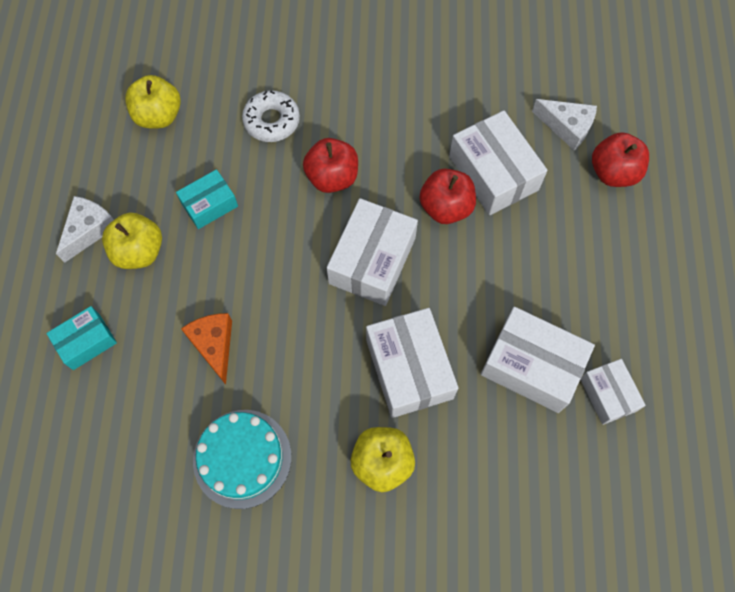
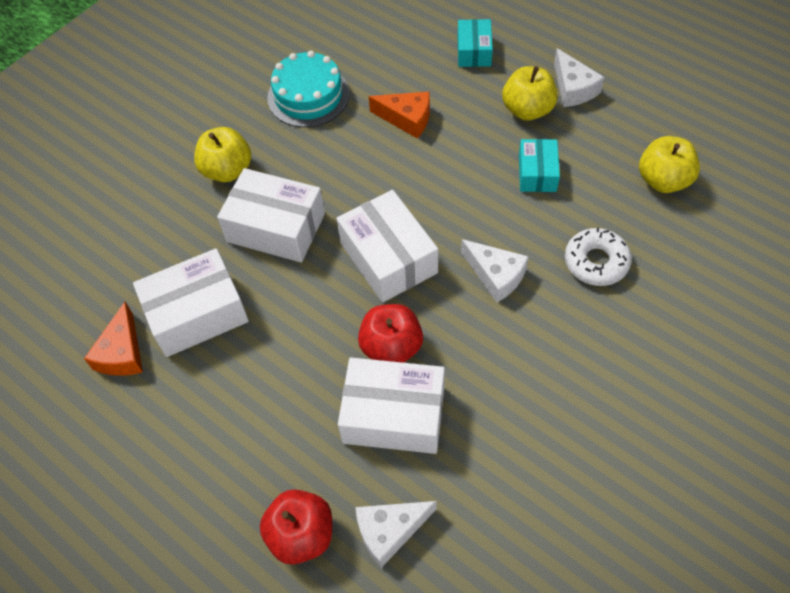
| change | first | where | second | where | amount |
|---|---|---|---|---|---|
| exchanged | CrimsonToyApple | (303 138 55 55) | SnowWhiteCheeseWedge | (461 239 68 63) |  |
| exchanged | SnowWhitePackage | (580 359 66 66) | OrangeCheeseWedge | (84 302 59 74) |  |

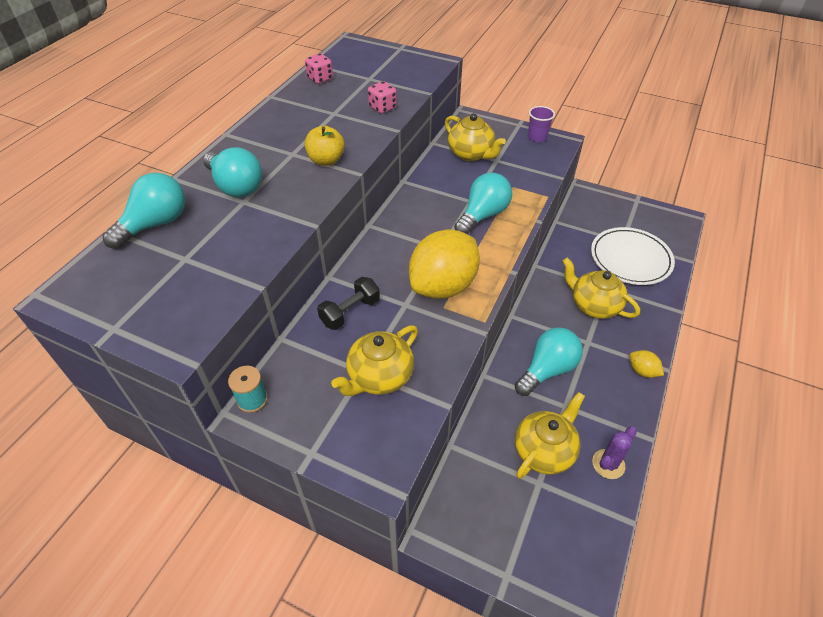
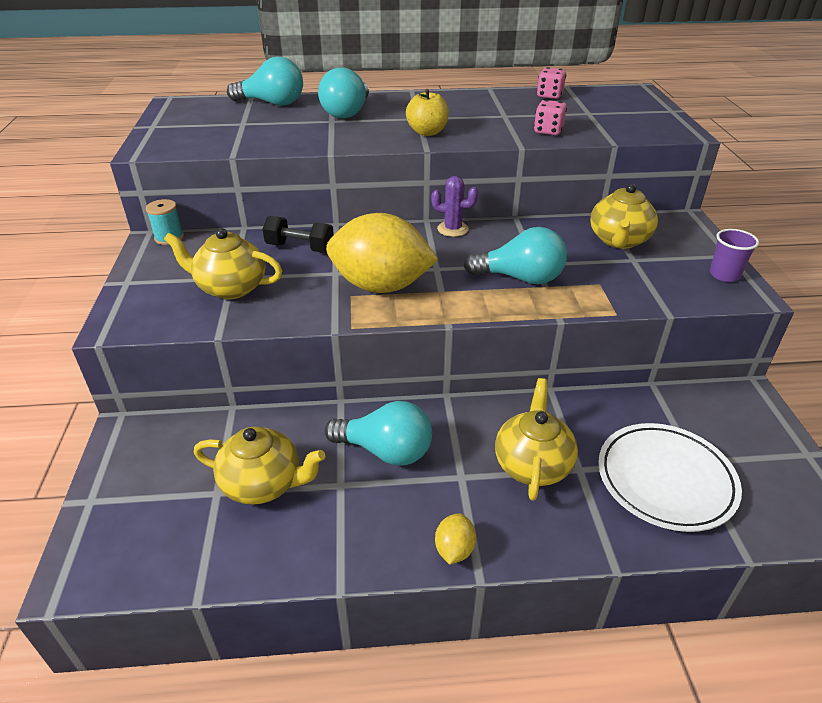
| change | first | where | second | where | amount |
|---|---|---|---|---|---|
| relocated | PurpleSaguaroCactus | (592 427 45 52) |  | (431 176 47 61) |  |

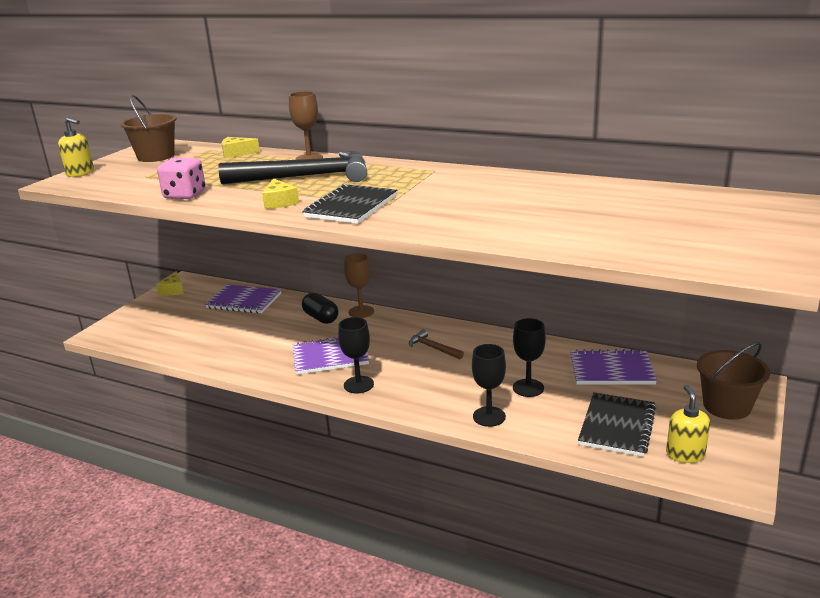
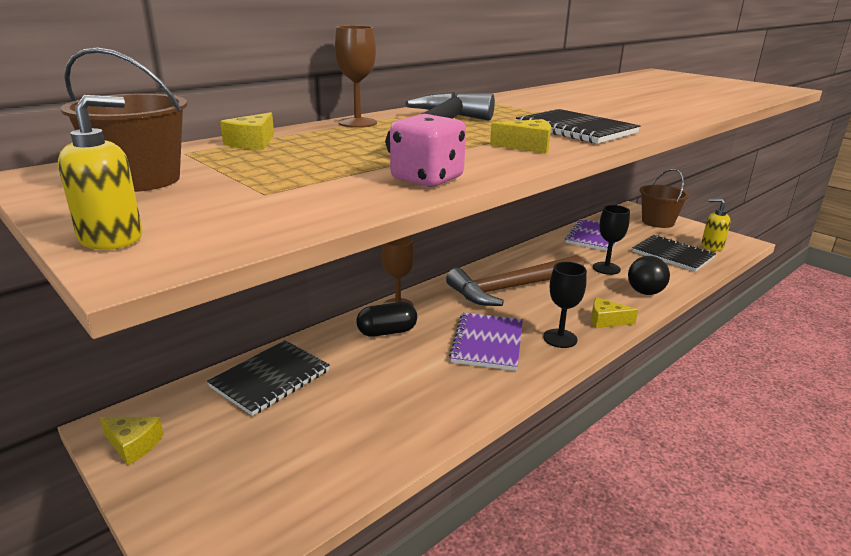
| change | first | where | second | where | amount |
|---|---|---|---|---|---|
| appeared |  |  | GoldenCheeseWedge | (591 297 47 31) |  |
| exchanged | BlackGoblet | (472 344 34 83) | BlackBall | (628 256 42 39) |  |
| colour | PurpleNotepad | (205 285 77 28) | BlackNotepad | (207 340 123 76) |  |
| size | DarkBrownCarpenter'sHammer | (409 330 55 29) |  | (446 255 138 51) | x2.25 |

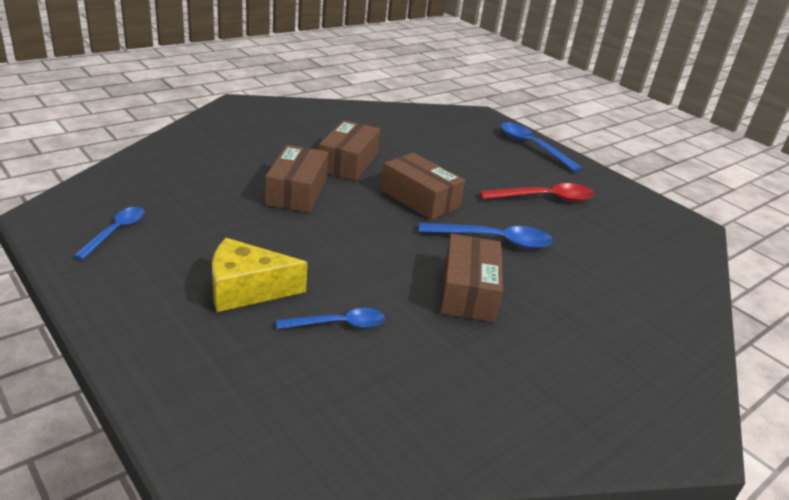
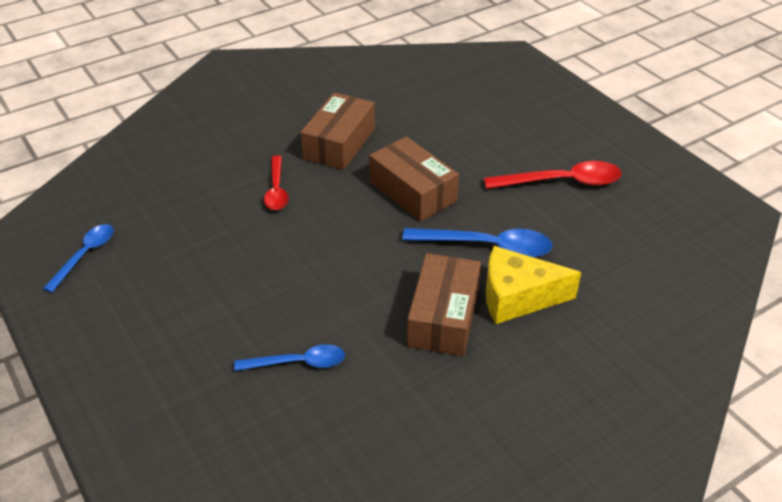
| change | first | where | second | where | amount |
|---|---|---|---|---|---|
| missing | BlueTablespoon | (501 122 81 50) |  |  |  |
| relocated | GoldenCheeseWedge | (212 238 96 74) |  | (486 246 95 78) |  |
| exchanged | DarkBrownPackage | (265 145 64 68) | CrimsonTablespoon | (264 156 25 54) |  |

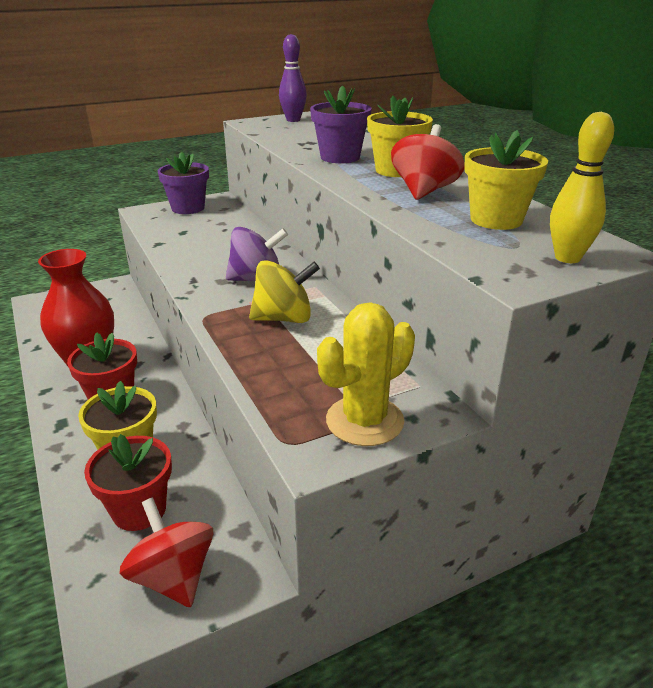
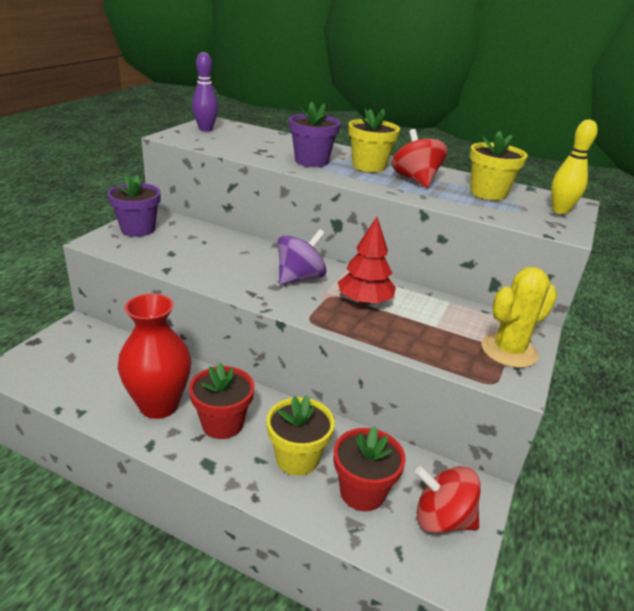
| change | first | where | second | where | amount |
|---|---|---|---|---|---|
| exchanged | GoldenSpinningTop | (249 260 71 63) | CrimsonToyTree | (338 217 58 88) |  |
| spun | GoldenSaguaroCactus | (317 302 98 144) |  | (481 267 76 101) | 45 degrees clockwise |

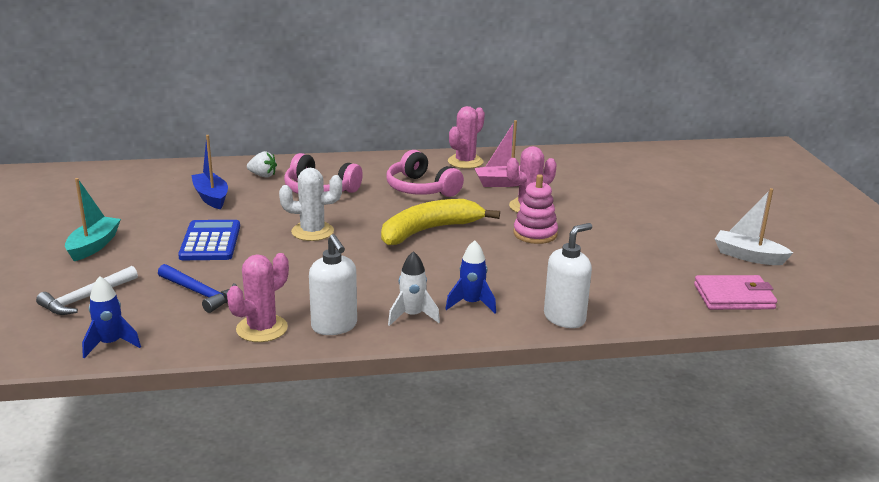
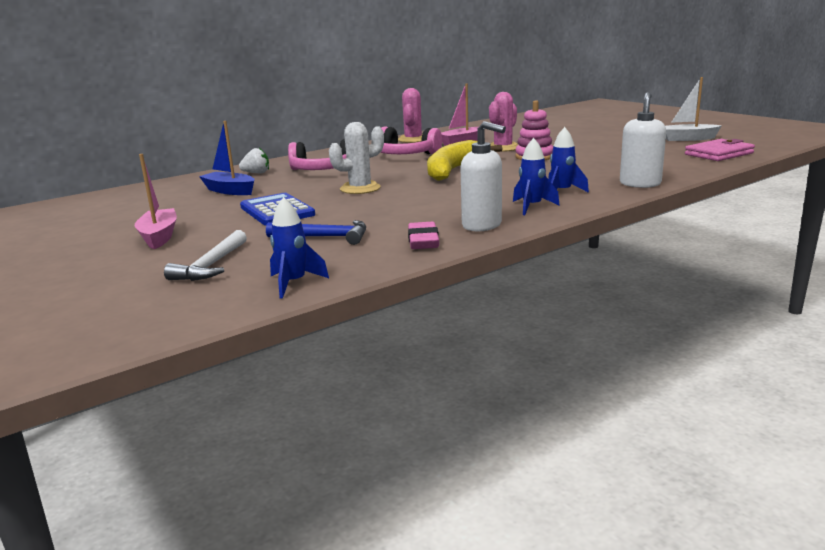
| change | first | where | second | where | amount |
|---|---|---|---|---|---|
| exchanged | RosePinkSaguaroCactus | (227 253 62 89) | RosePinkPencilEraser | (408 222 31 27) |  |
| colour | AquaToyBoat | (65 178 56 83) | RosePinkToyBoat | (135 154 42 95) |  |
| colour | SnowWhiteRocket | (388 251 52 75) | BlueRocket | (513 138 47 77) |  |

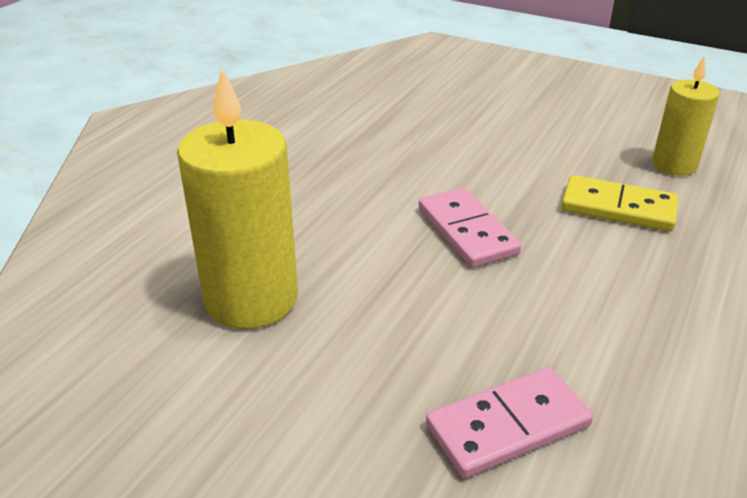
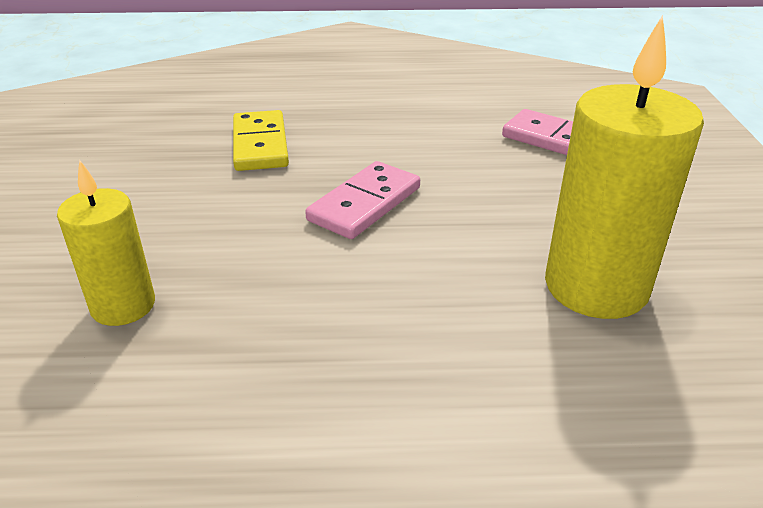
| change | first | where | second | where | amount |
|---|---|---|---|---|---|
| relocated | GoldenWaxCandle | (652 55 68 121) |  | (57 160 98 166) |  |

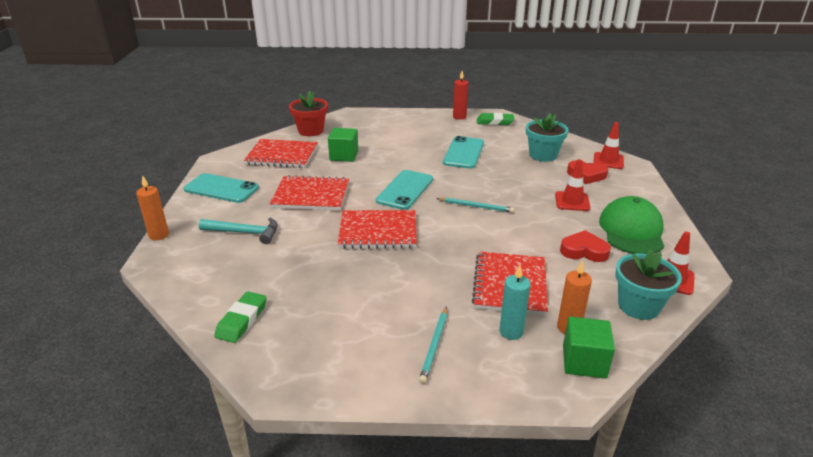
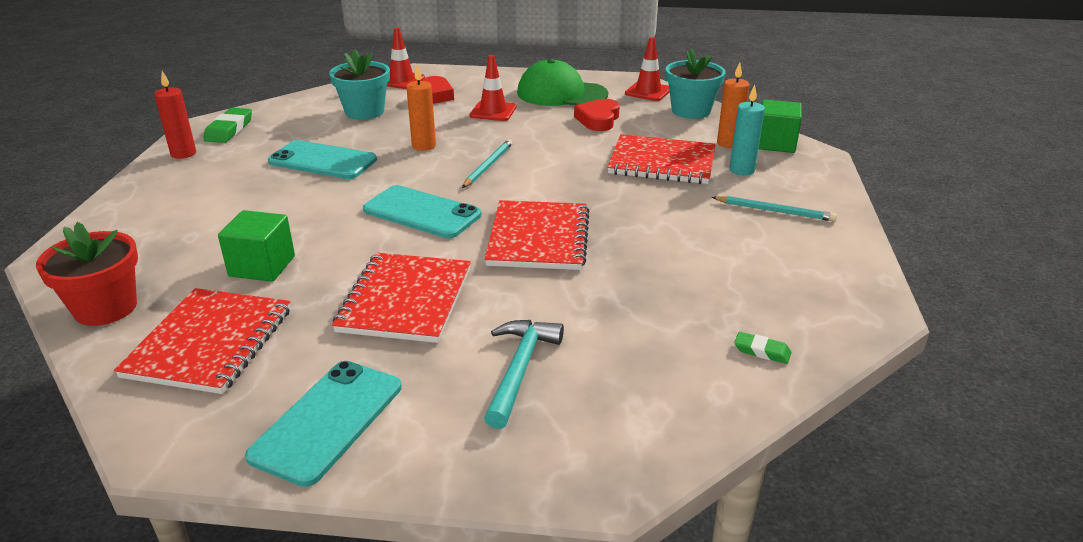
| change | first | where | second | where | amount |
|---|---|---|---|---|---|
| relocated | OrangeWaxCandle | (136 175 33 65) |  | (406 65 30 86) |  |
| size | GreenPencilEraser | (214 291 53 52) |  | (734 332 57 32) | x0.58 |

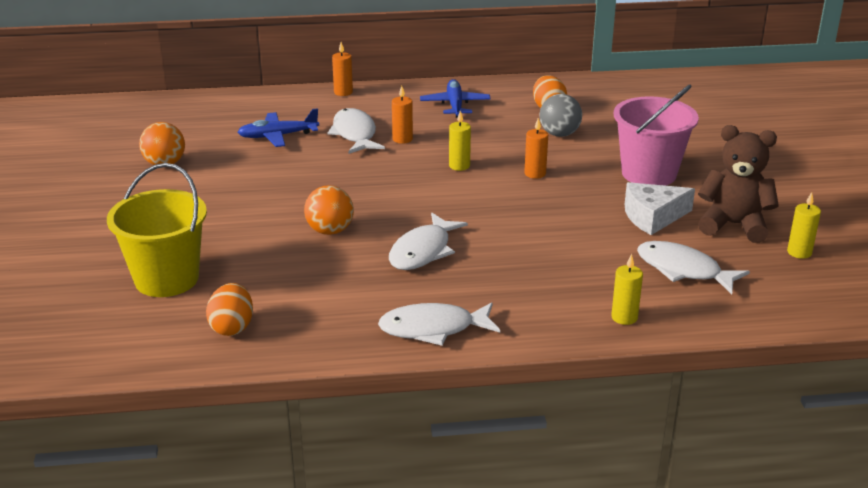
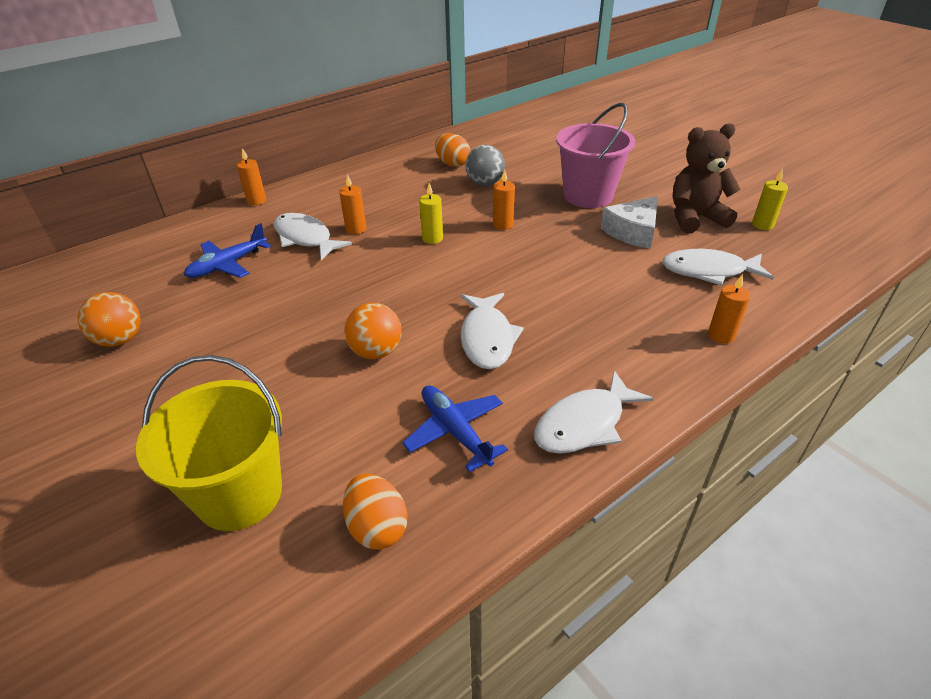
| change | first | where | second | where | amount |
|---|---|---|---|---|---|
| relocated | BlueToyPlane | (420 79 71 39) |  | (402 385 106 87) |  |
| colour | GoldenWaxCandle | (611 254 32 71) | OrangeWaxCandle | (708 274 42 70) |  |

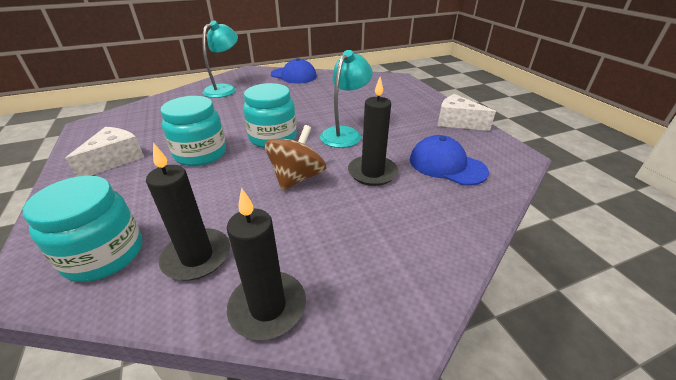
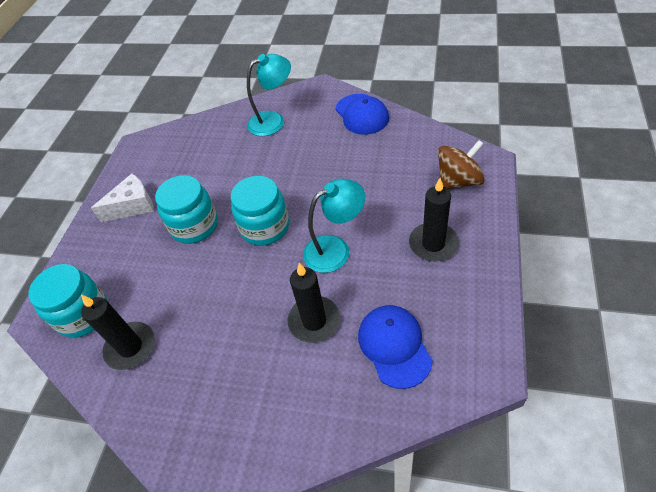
| change | first | where | second | where | amount |
|---|---|---|---|---|---|
| missing | SnowWhiteCheeseWedge | (438 94 58 37) |  |  |  |
| relocated | BlackWaxCandle | (227 188 79 152) |  | (409 178 50 83) |  |
| relocated | DarkBrownSpinningTop | (265 125 62 66) |  | (438 140 47 49) |  |

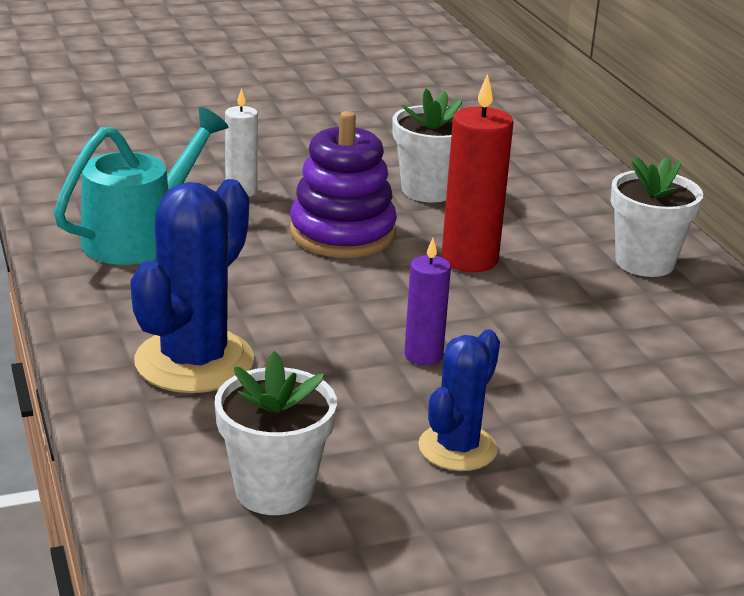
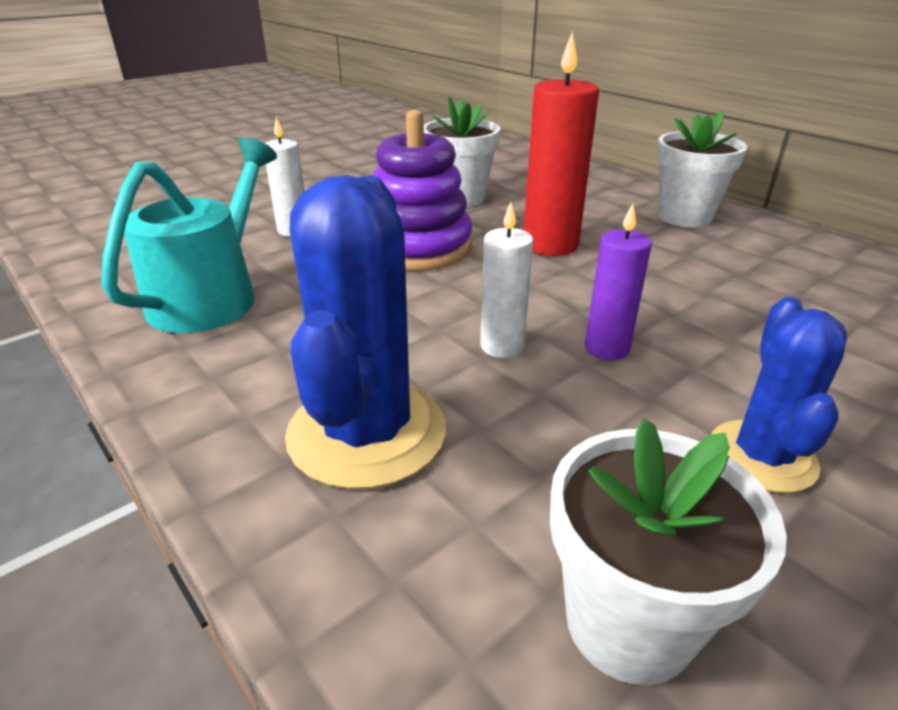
| change | first | where | second | where | amount |
|---|---|---|---|---|---|
| appeared |  |  | SnowWhiteWaxCandle | (480 202 53 156) |  |

